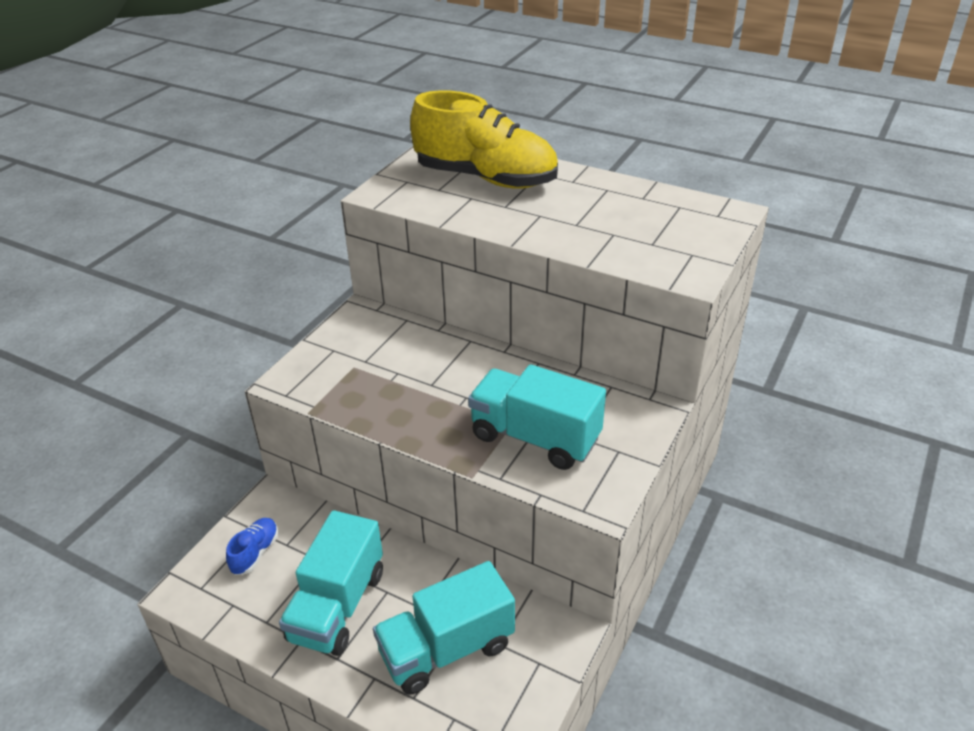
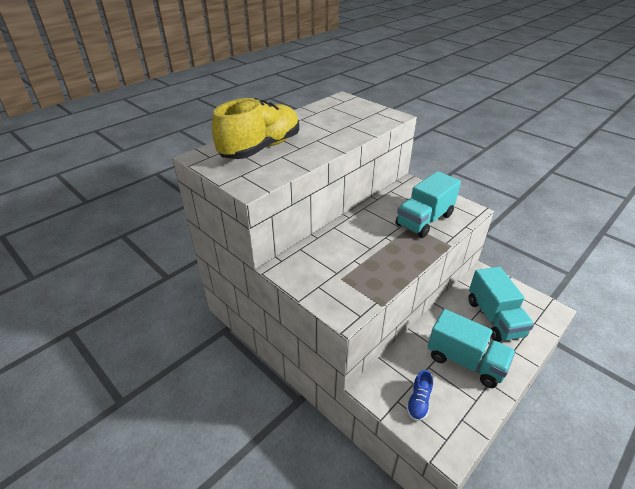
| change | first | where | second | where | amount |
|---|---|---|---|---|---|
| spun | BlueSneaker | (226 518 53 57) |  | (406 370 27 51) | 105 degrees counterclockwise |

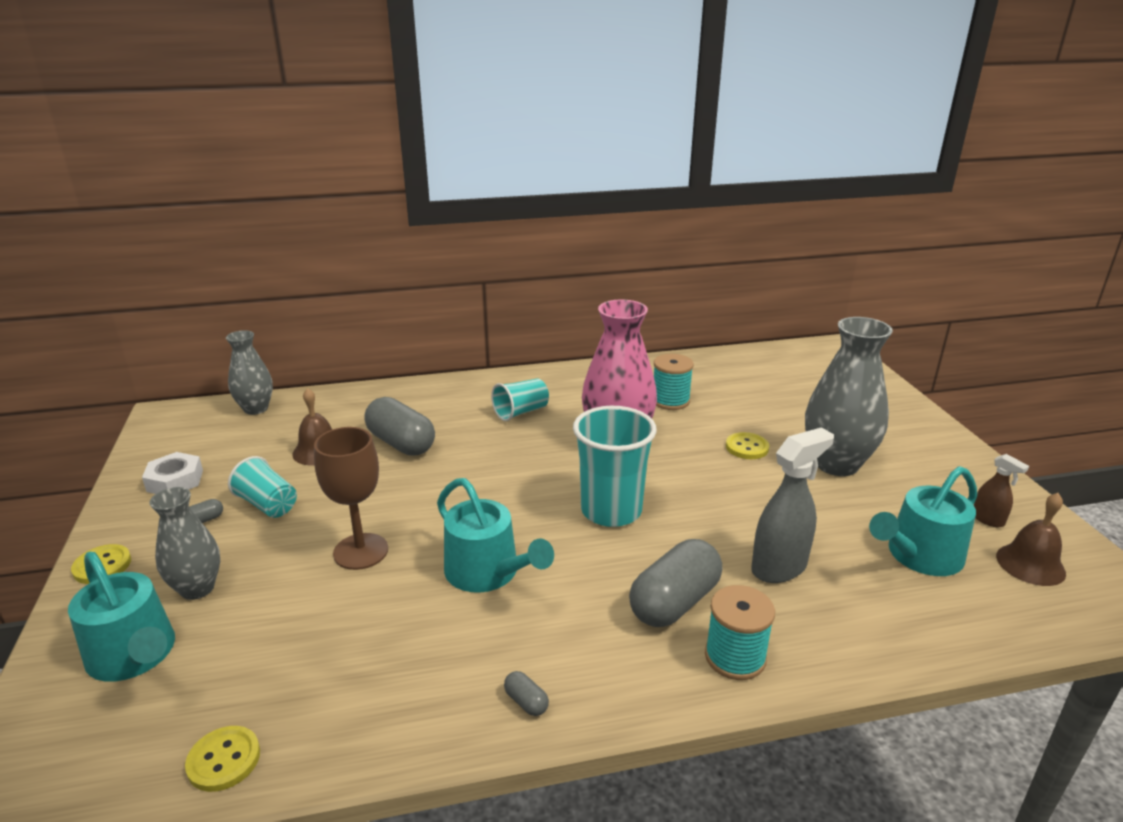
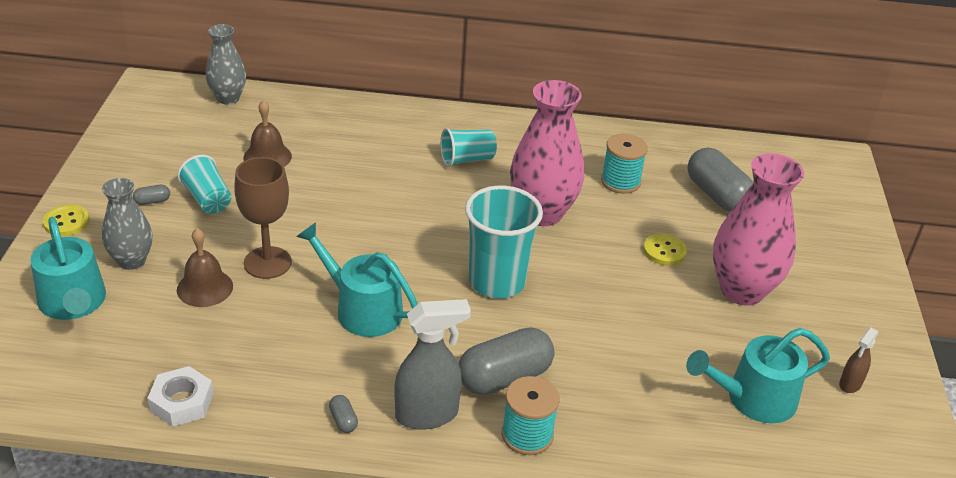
| change | first | where | second | where | amount |
|---|---|---|---|---|---|
| missing | GoldenSewingButton | (185 726 75 66) |  |  |  |
| relocated | SnowWhiteNut | (142 452 61 42) |  | (147 366 66 61) |  |
| relocated | GreyPillShape | (364 397 71 59) |  | (687 148 66 64) |  |
| relocated | GreySprayCleaner | (751 427 83 156) |  | (394 299 77 131) |  |
| relocated | DarkBrownSchoolBell | (996 493 70 93) |  | (177 228 56 79) |  |
| colour | GreyTallVase | (805 317 88 159) | RosePinkTallVase | (713 153 91 153) |  |
| spun | AquaSprinklingCan | (437 478 117 115) |  | (296 222 122 115) | 150 degrees clockwise |
| spun | DarkBrownSprayCleaner | (974 454 55 74) |  | (839 328 40 65) | 60 degrees clockwise |

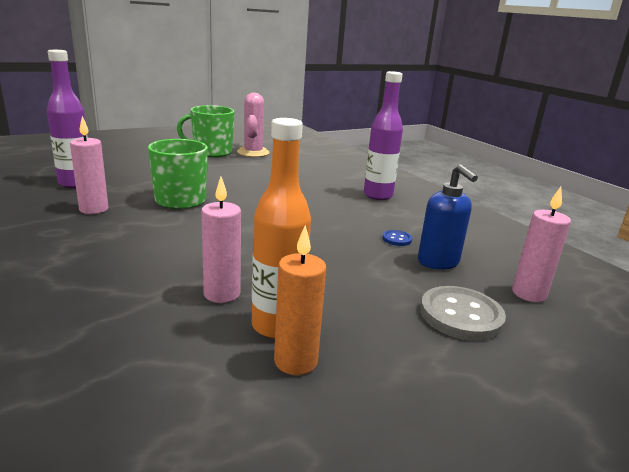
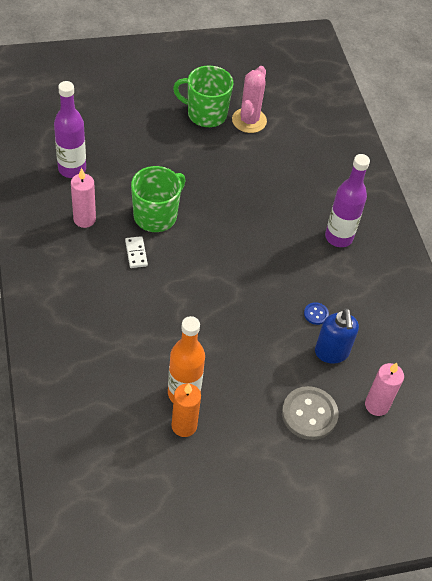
| change | first | where | second | where | amount |
|---|---|---|---|---|---|
| missing | RosePinkWaxCandle | (201 177 40 126) |  |  |  |
| appeared |  |  | SnowWhiteDominoPiece | (125 236 23 32) |  |

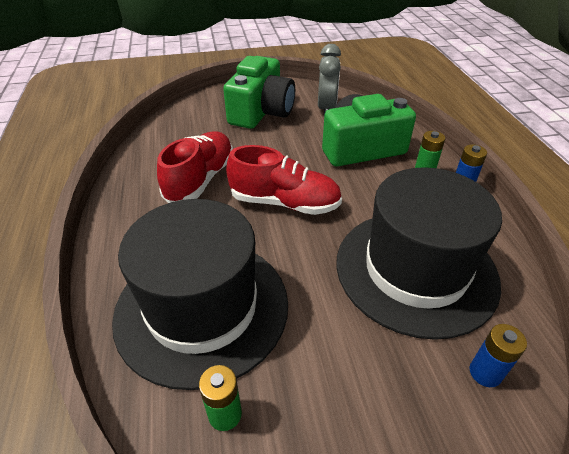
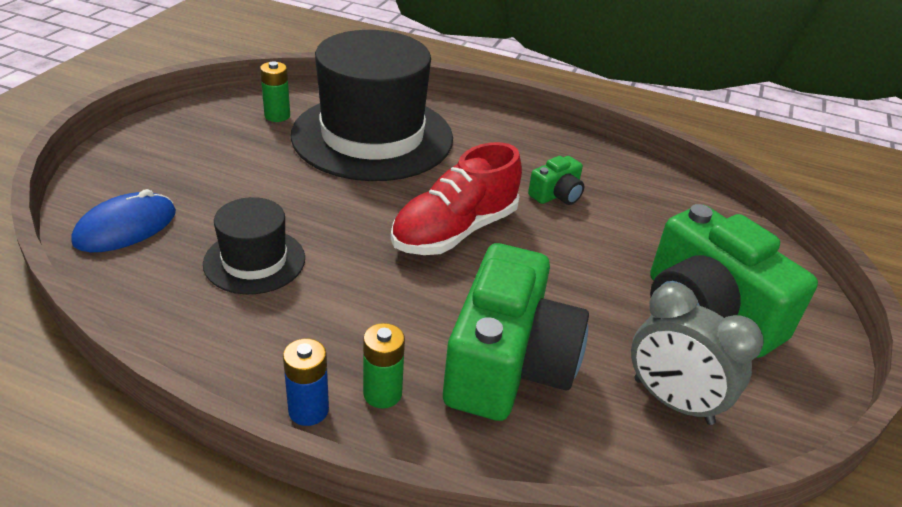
| change | first | where | second | where | amount |
|---|---|---|---|---|---|
| exchanged | CrimsonSneaker | (157 131 76 72) | GreenCompactCamera | (528 156 56 49) |  |
| exchanged | BlueAaBattery | (469 324 58 63) | BluePcMouse | (71 189 105 63) |  |
| size | BlackTopHat | (336 167 166 173) |  | (203 197 102 97) | x0.49 |

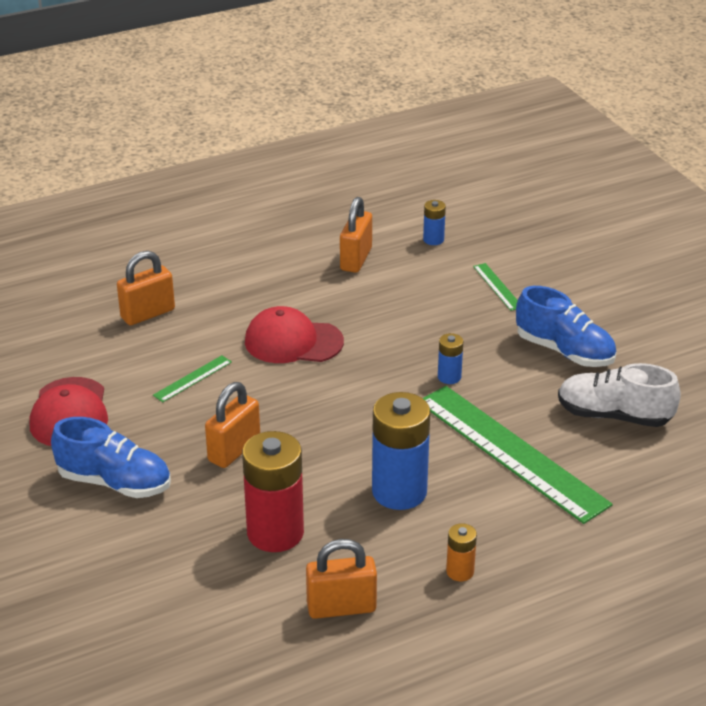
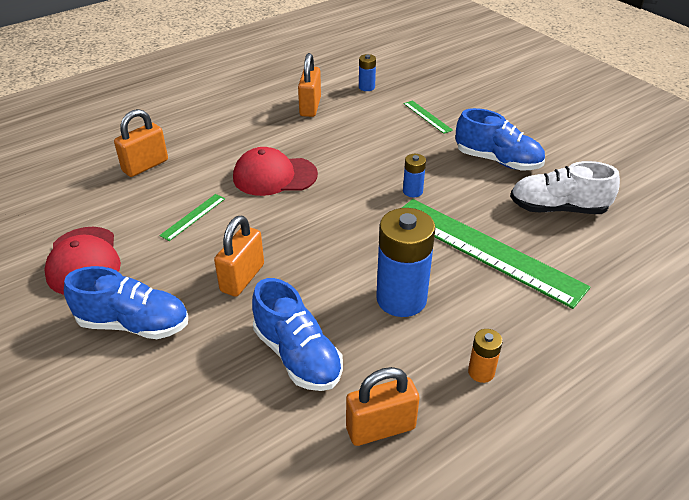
| change | first | where | second | where | amount |
|---|---|---|---|---|---|
| exchanged | CrimsonAaBattery | (242 431 62 121) | BlueSneaker | (252 278 91 113) |  |

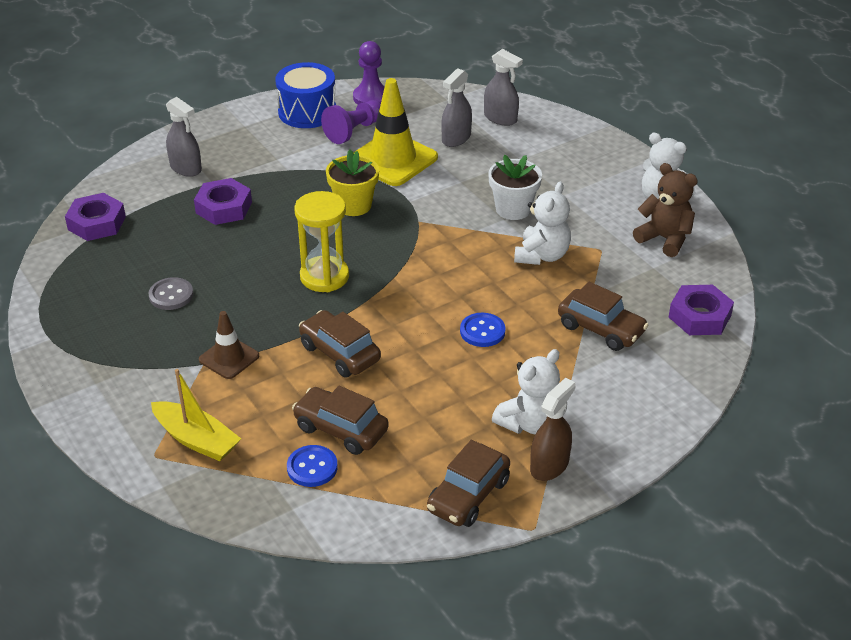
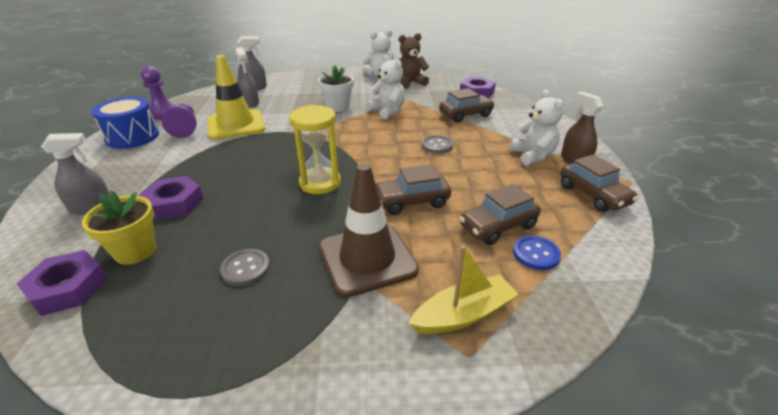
| change | first | where | second | where | amount |
|---|---|---|---|---|---|
| relocated | GoldenPottedPlant | (326 150 53 66) |  | (82 190 75 75) |  |
| colour | BlueSewingButton | (460 313 46 34) | GreySewingButton | (422 135 31 19) |  |
| size | DarkBrownSafetyCone | (199 311 60 68) |  | (319 163 100 134) | x1.81 |

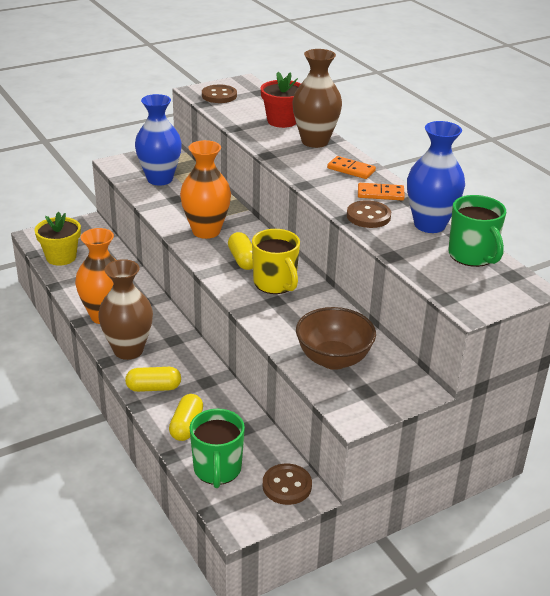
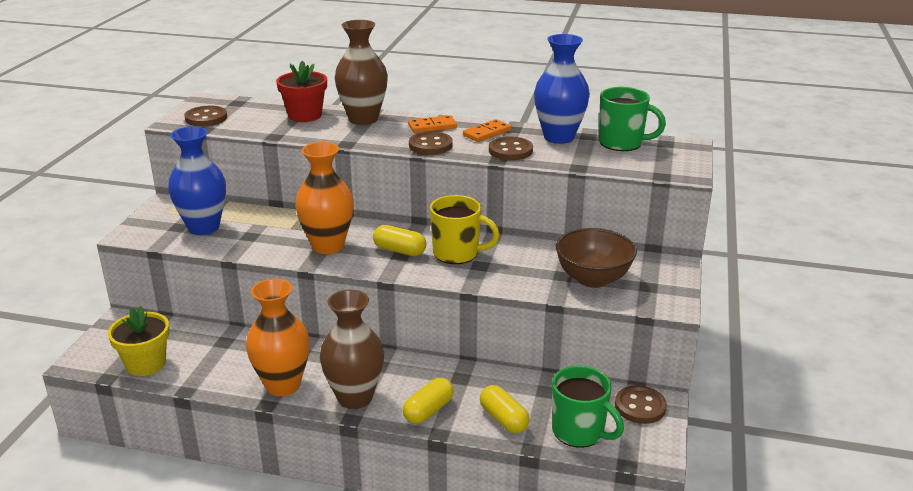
| change | first | where | second | where | amount |
|---|---|---|---|---|---|
| appeared |  |  | DarkBrownSewingButton | (409 131 44 24) |  |

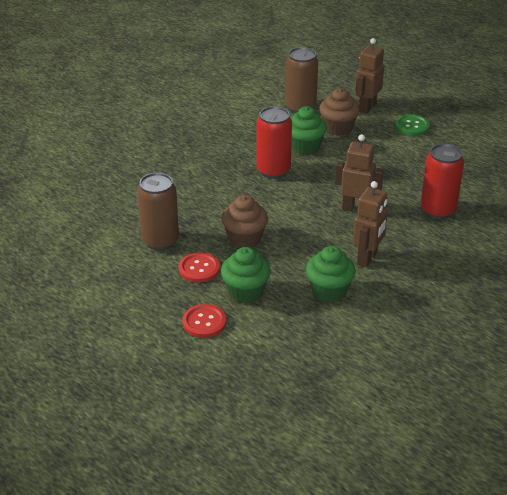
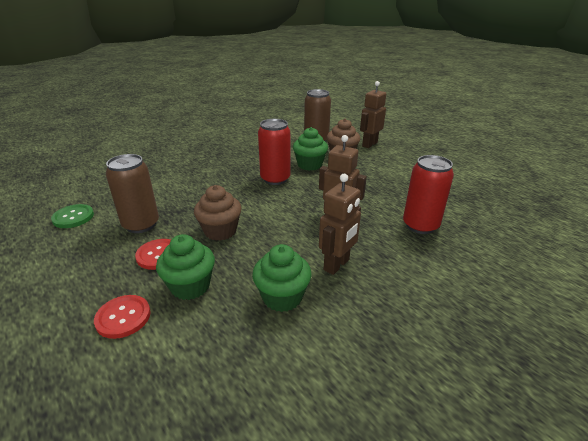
| change | first | where | second | where | amount |
|---|---|---|---|---|---|
| relocated | GreenSewingButton | (395 114 35 22) |  | (51 204 43 24) |  |

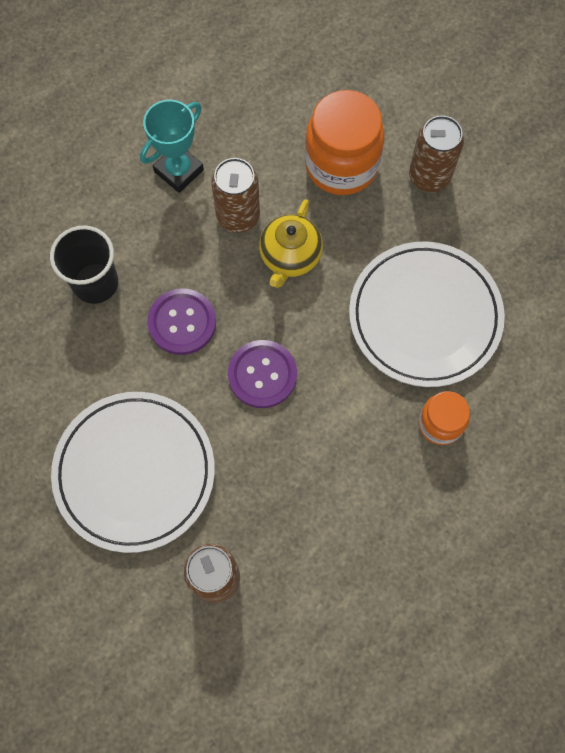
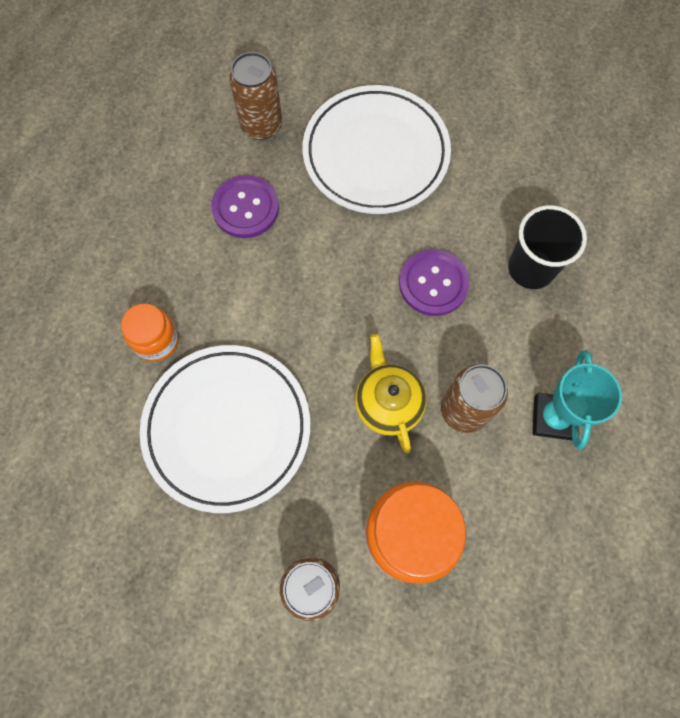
| change | first | where | second | where | amount |
|---|---|---|---|---|---|
| relocated | PurpleSewingButton | (228 340 69 68) |  | (211 175 68 63) |  |

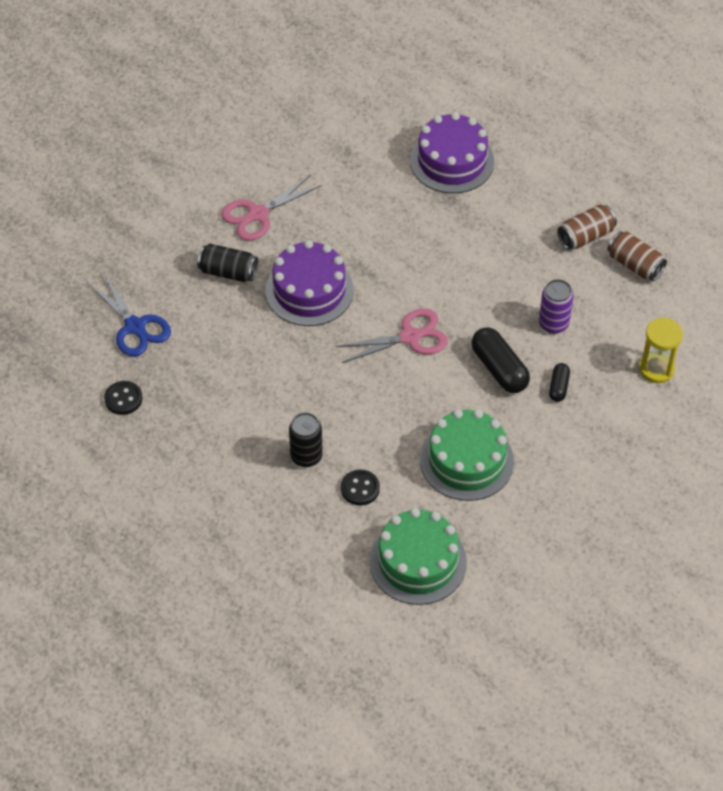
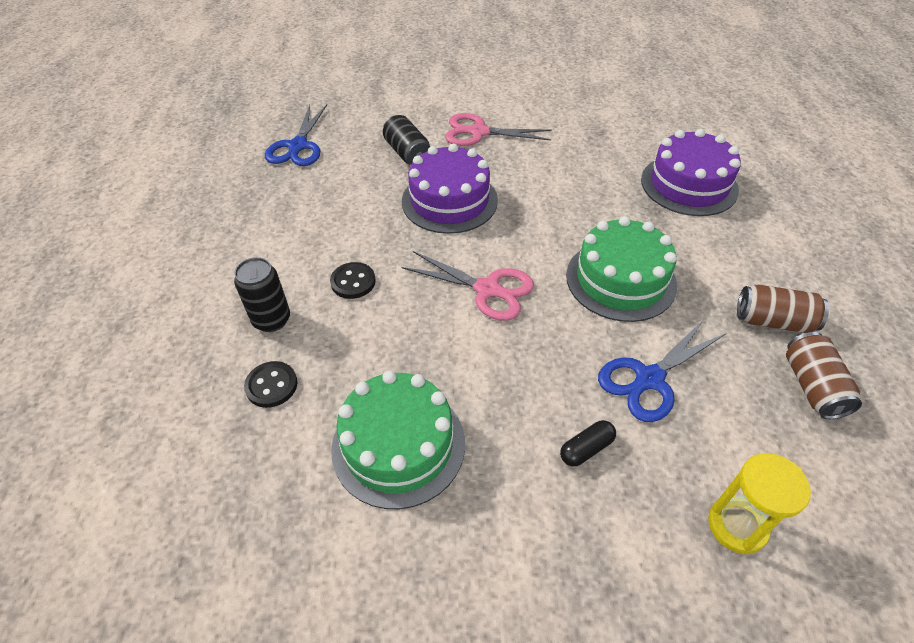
| change | first | where | second | where | amount |
|---|---|---|---|---|---|
| missing | BlackPillShape | (471 328 59 65) |  |  |  |
| relocated | BlackSewingButton | (104 381 39 34) |  | (330 262 46 37) |  |
| relocated | GreenLayerCake | (370 508 97 97) |  | (566 216 111 106) |  |
| exchanged | PurpleCan | (539 279 34 55) | BluePairOfScissors | (598 320 128 102) |  |

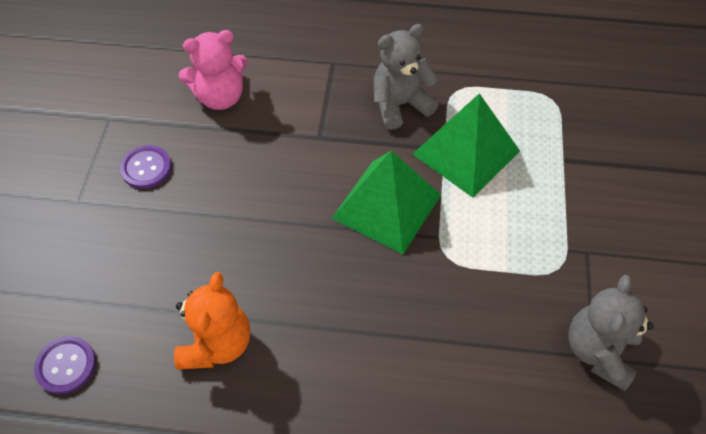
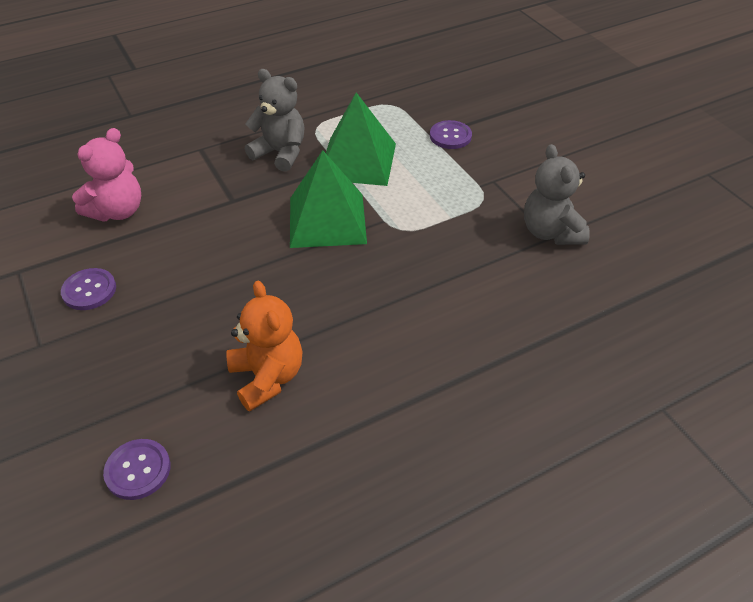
| change | first | where | second | where | amount |
|---|---|---|---|---|---|
| appeared |  |  | PurpleSewingButton | (430 120 42 29) |  |
| spun | GreyTeddyBear | (374 24 65 106) |  | (245 69 59 103) | 90 degrees clockwise |

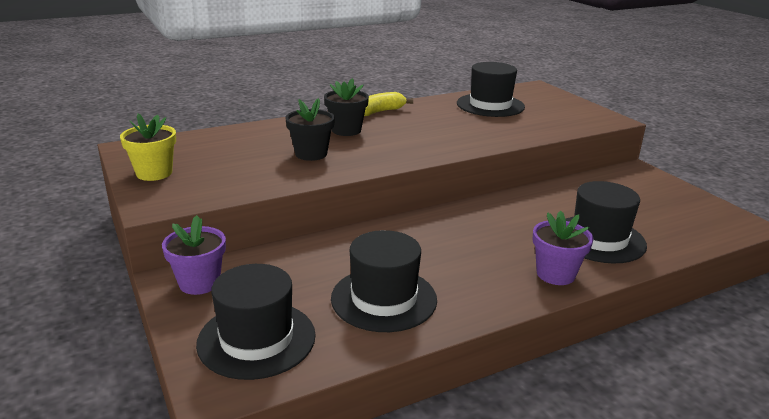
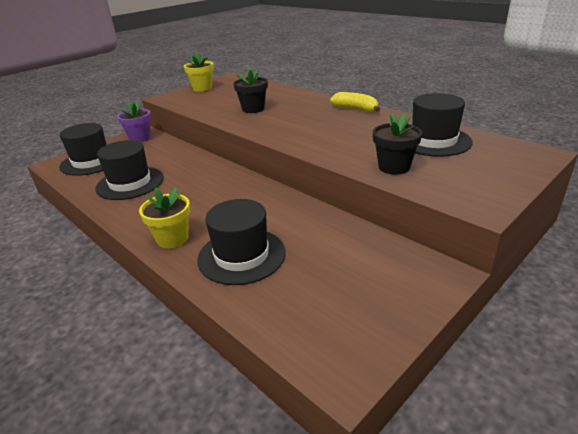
| change | first | where | second | where | amount |
|---|---|---|---|---|---|
| relocated | BlackPottedPlant | (324 78 45 58) |  | (373 114 49 60) |  |
| colour | PurplePottedPlant | (533 210 60 75) | GoldenPottedPlant | (139 187 51 61) |  |

